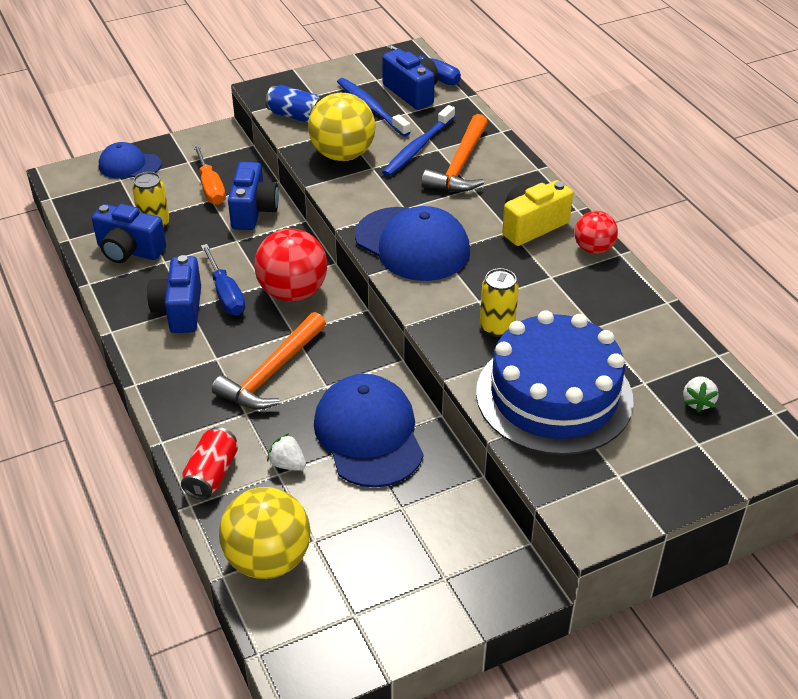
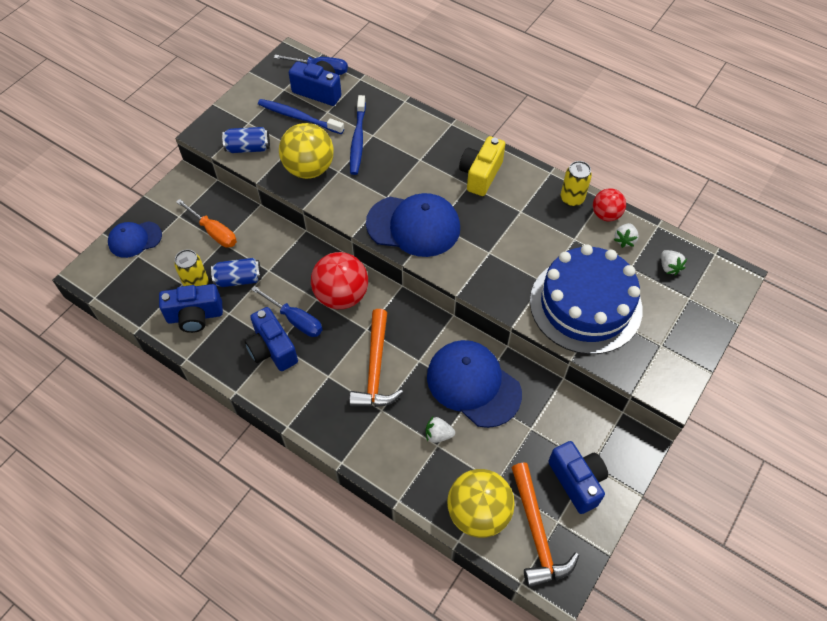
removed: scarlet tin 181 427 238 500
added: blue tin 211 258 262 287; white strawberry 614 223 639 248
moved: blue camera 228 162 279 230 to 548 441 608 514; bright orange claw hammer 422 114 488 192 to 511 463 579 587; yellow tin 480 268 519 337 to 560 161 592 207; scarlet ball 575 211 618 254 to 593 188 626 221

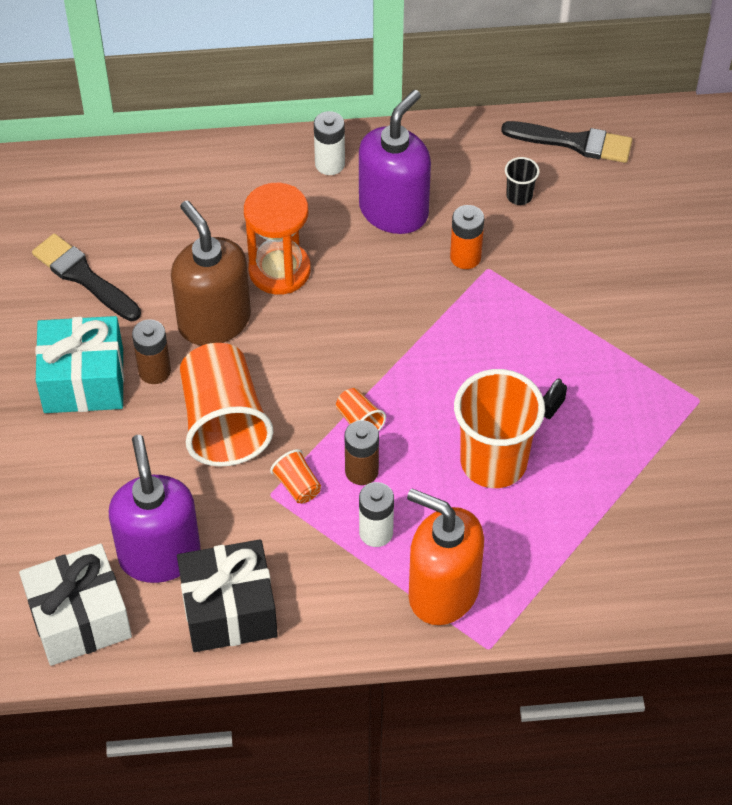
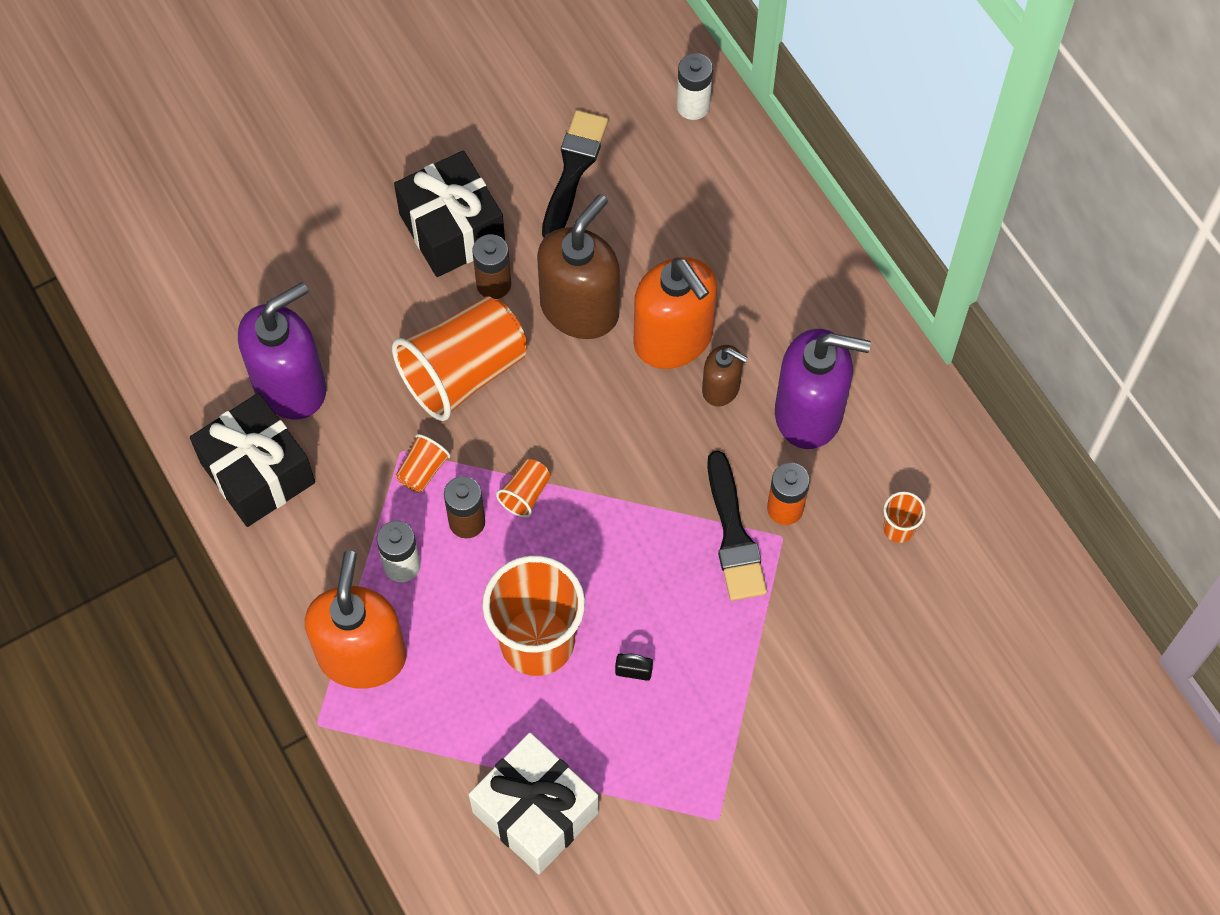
added: russet pump bottle 702 345 748 406
moved: white gift 19 544 132 666 to 469 733 599 874; white AA battery 314 111 345 175 to 676 53 713 120; jet-black brush 501 121 632 163 to 707 450 767 601
replaced: bright orange sandglass 244 183 311 295 to bright orange pump bottle 633 257 717 369
recoloured: aqua gift 35 316 124 413 to jet-black gift 394 151 505 277; jet-black tumbler 505 157 540 205 to bright orange tumbler 883 492 926 543

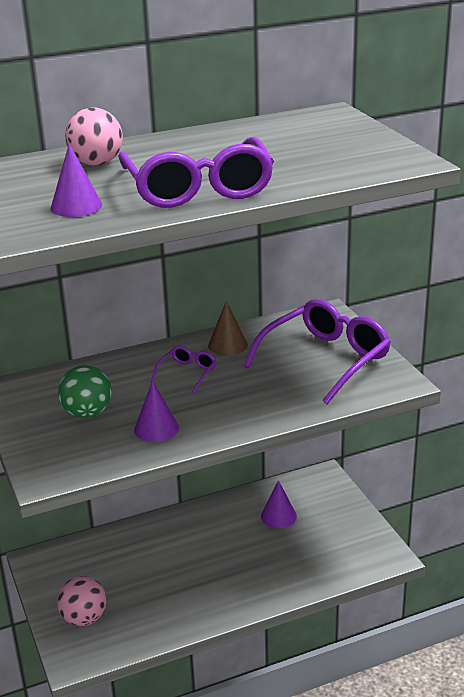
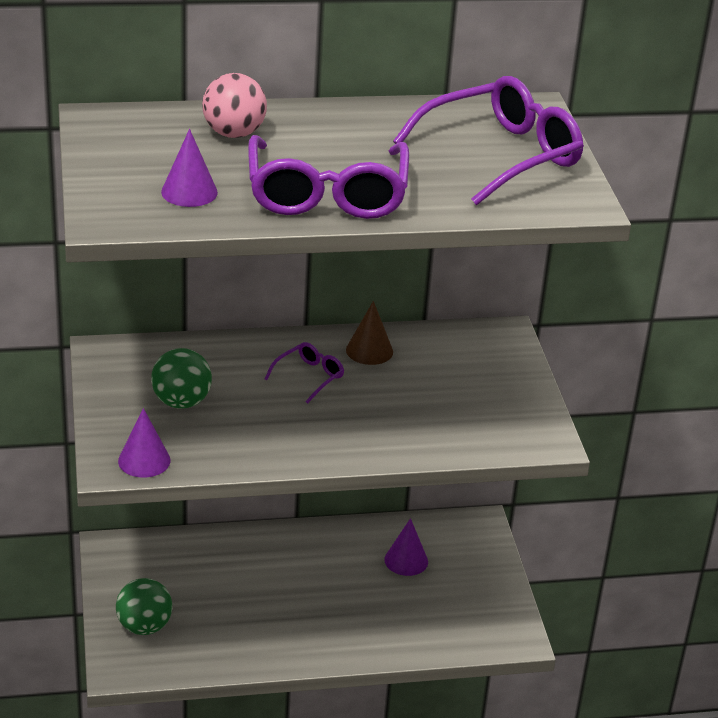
moved: royal purple solid cone 134 381 179 442 to 118 408 171 478; royal purple eyeglasses 243 299 391 404 to 393 76 584 206
recoloured: rosy ball 57 576 106 626 to leaf-green ball 116 578 172 635

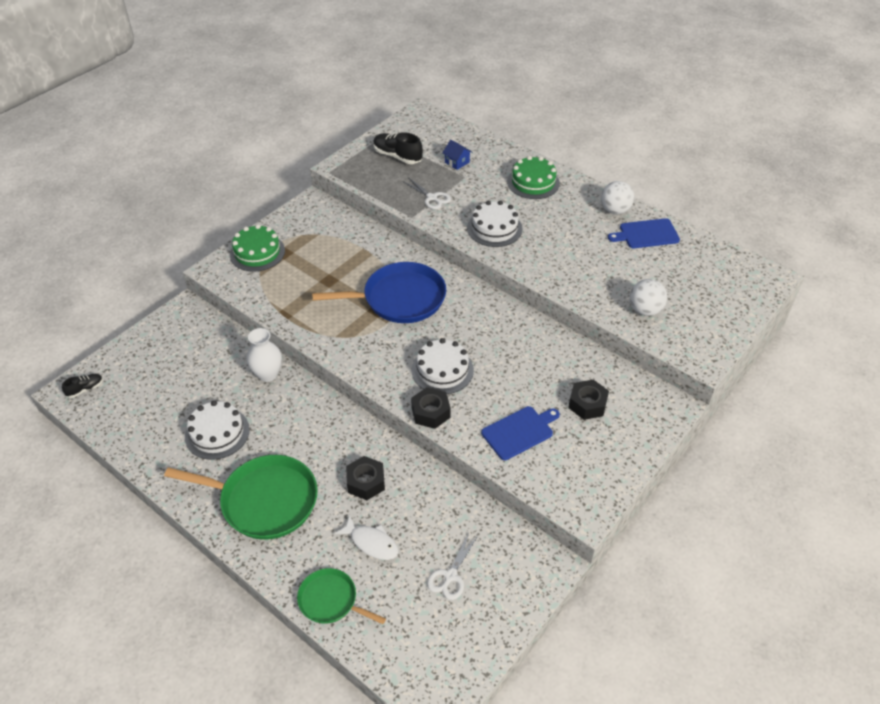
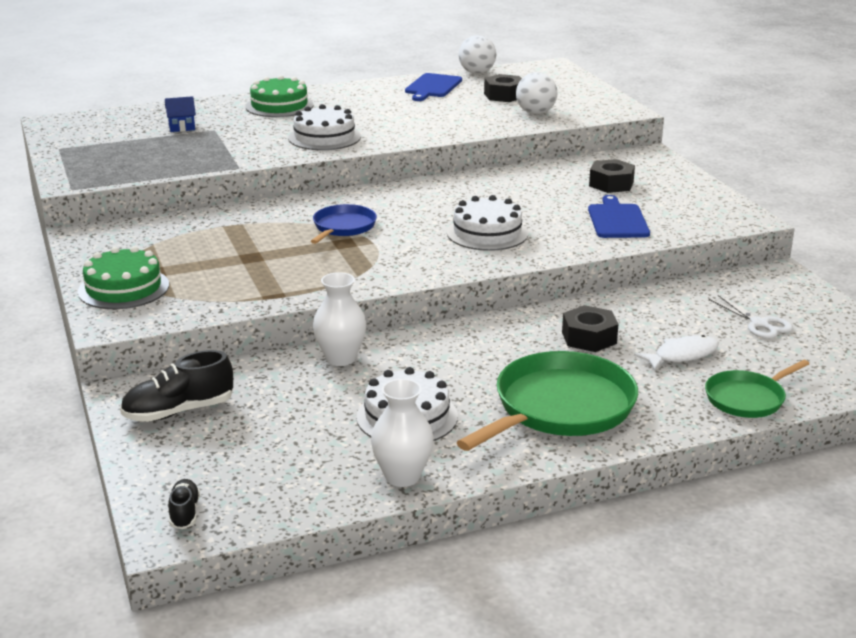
removed: white pair of scissors 404 178 451 209
added: white flower vase 371 379 434 487
moved: jet-black sneaker 373 132 423 164 to 120 350 233 422; jet-black hex nut 411 387 451 429 to 484 74 522 102; white ball 601 181 634 214 to 459 35 496 74
resized: blue pan 312 262 446 323 = 311 204 377 244 x0.56

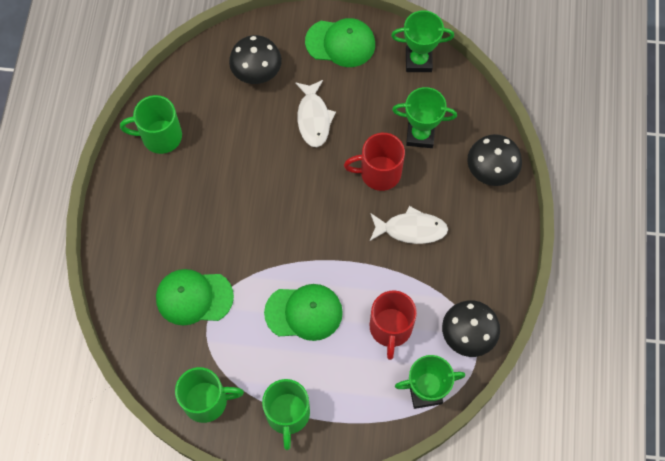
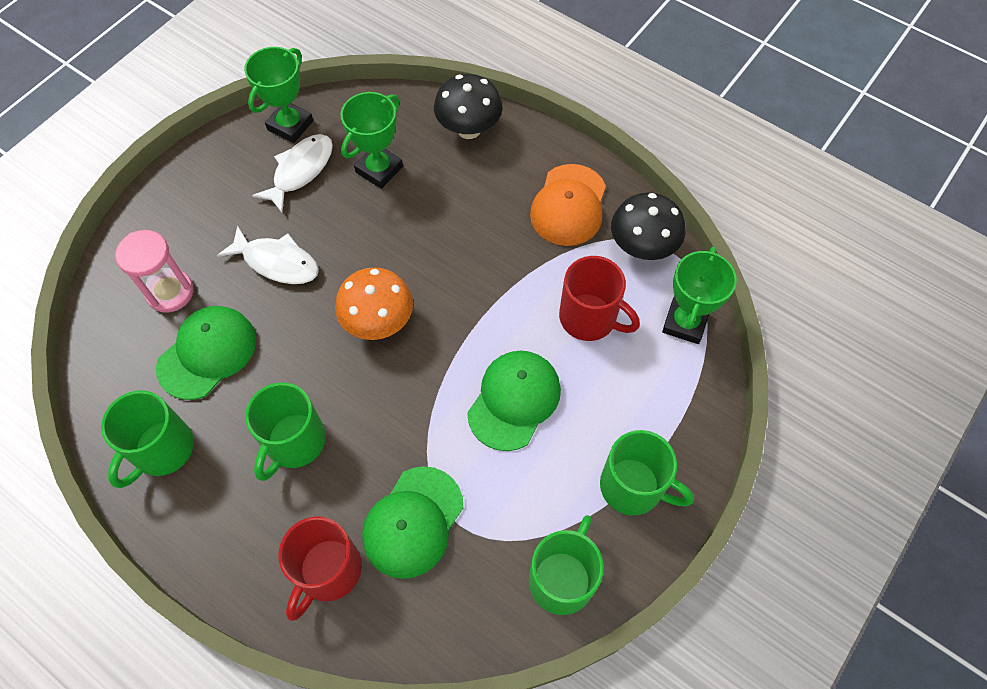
added: leaf-green mug 245 382 326 481; bright orange mushroom 335 267 413 340; bright orange baseball cap 530 164 606 246
moved: leaf-green baseball cap 305 18 375 67 to 156 306 256 400; scarlet mug 344 133 405 191 to 278 516 362 621; white toy fish 370 206 448 244 to 252 134 333 213
replaced: jet-black mushroom 229 35 282 84 to rosy sandglass 115 230 194 313

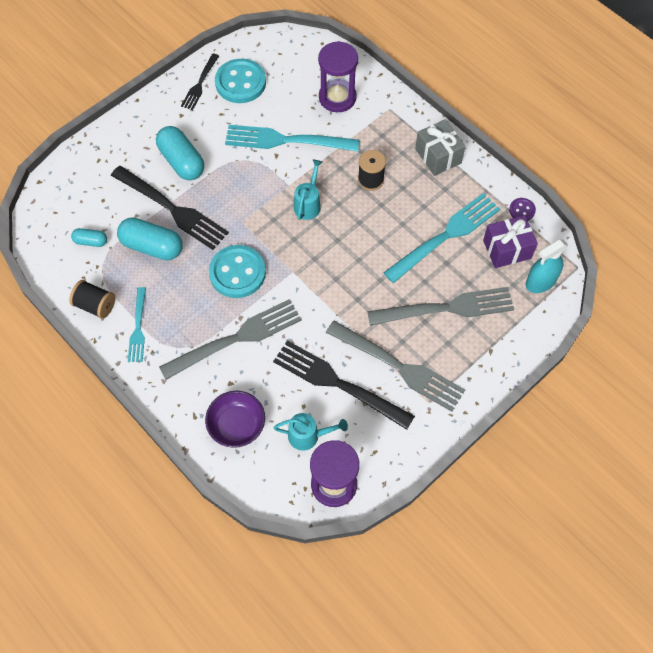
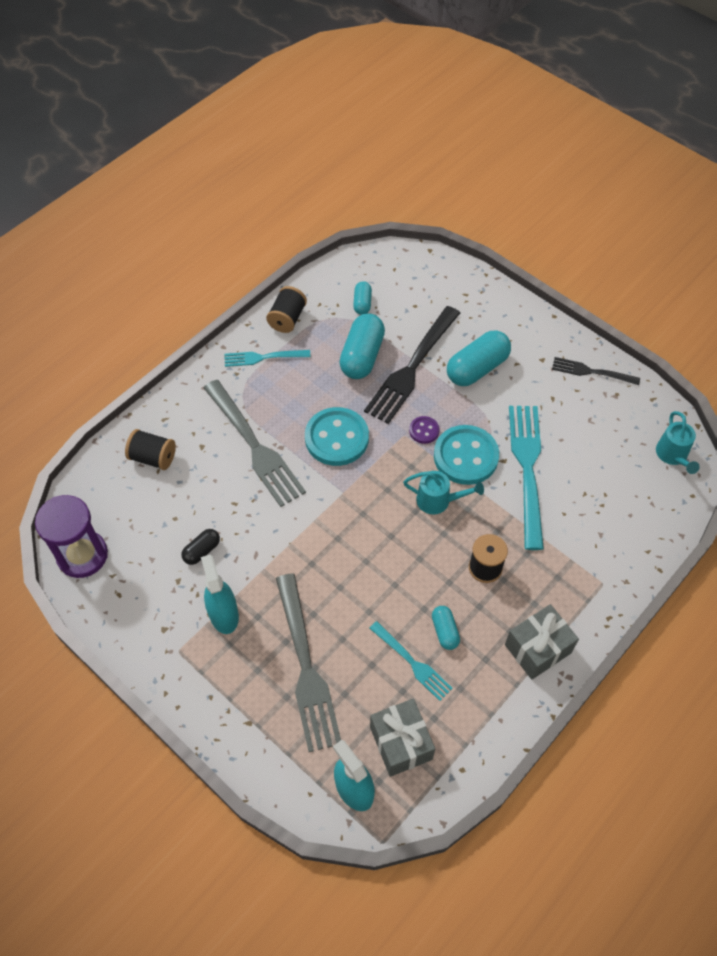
removed: royal purple sandglass 318 41 358 112
added: aqua pill shape 432 606 460 650
moved: aqua button 215 59 266 103 to 434 425 499 485; aqua watering can 273 413 348 451 to 656 411 700 474; royal purple button 509 198 536 221 to 409 416 440 444
replaced: royal purple bowl 205 391 265 448 to jet-black reel of thread 125 429 176 470; jet-black dinner fork 273 341 415 430 to jet-black pill shape 181 529 220 565; grey dinner fork 326 321 465 412 to aqua sprayer 201 555 239 634
recoloured: royal purple gift 483 215 538 268 to grey gift 370 698 435 777
resized: aqua dinner fork 383 193 500 283 = 369 621 453 701 x0.55

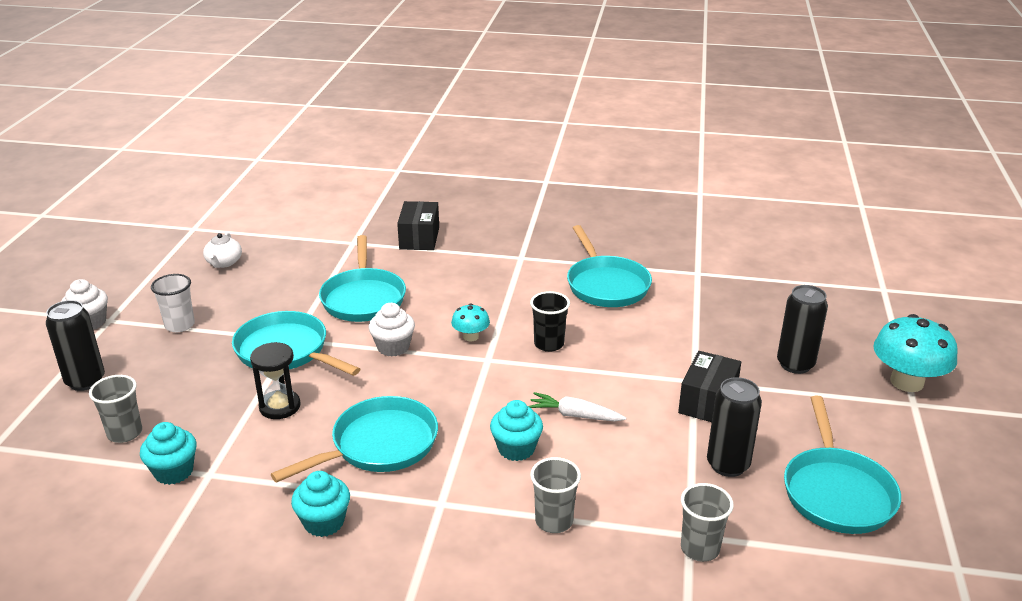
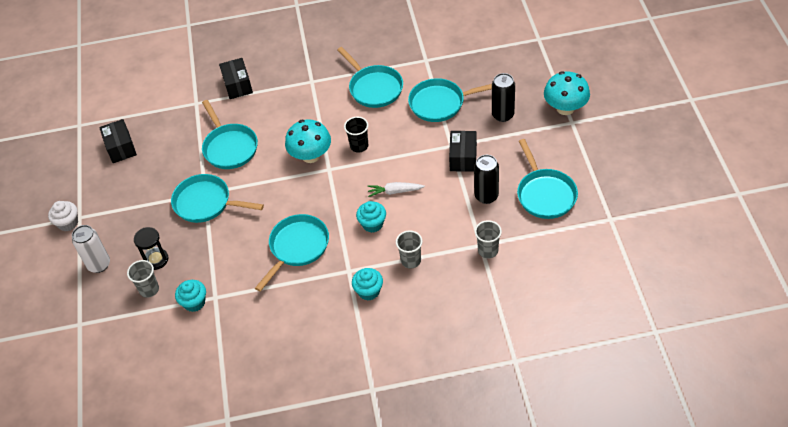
removed: white tumbler 151 274 195 332; white muffin 369 303 415 357
added: aqua pan 408 78 492 122
moved: jet-black sandglass 250 342 301 419 to 134 227 168 270; aqua muffin 291 471 350 537 to 352 268 383 301
replaced: white tea pot 203 232 242 268 to jet-black parcel 99 119 137 163
recoloured: jet-black tin 46 300 105 391 to white tin 72 225 110 273
resized: aqua mushroom 451 304 490 341 = 285 119 331 163 x1.91

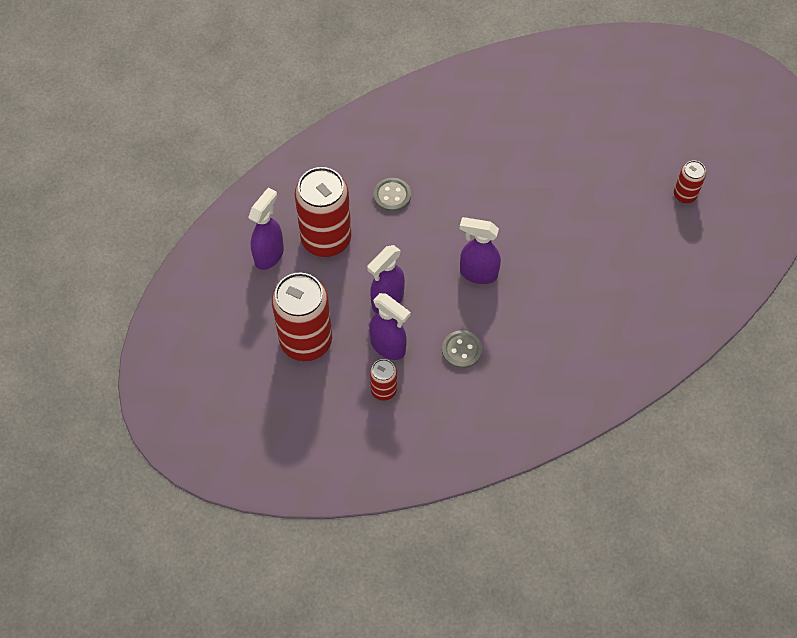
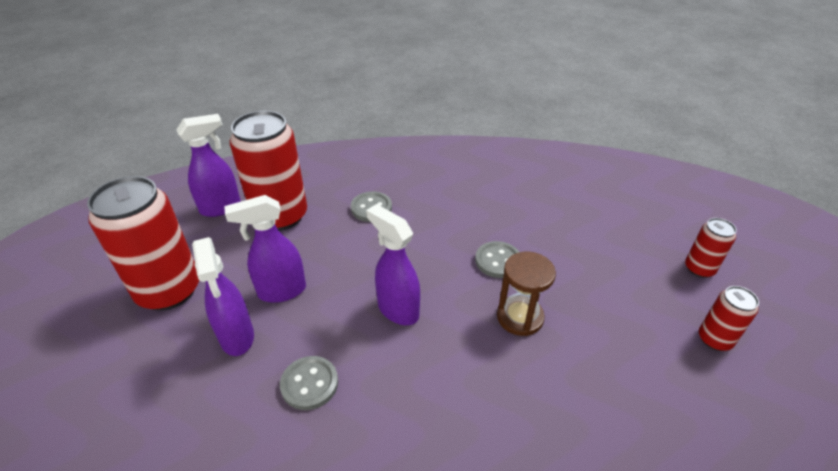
added: grey button 475 241 519 278; russet sandglass 497 252 556 336
moved: scarlet tin 370 359 397 401 to 685 218 737 278

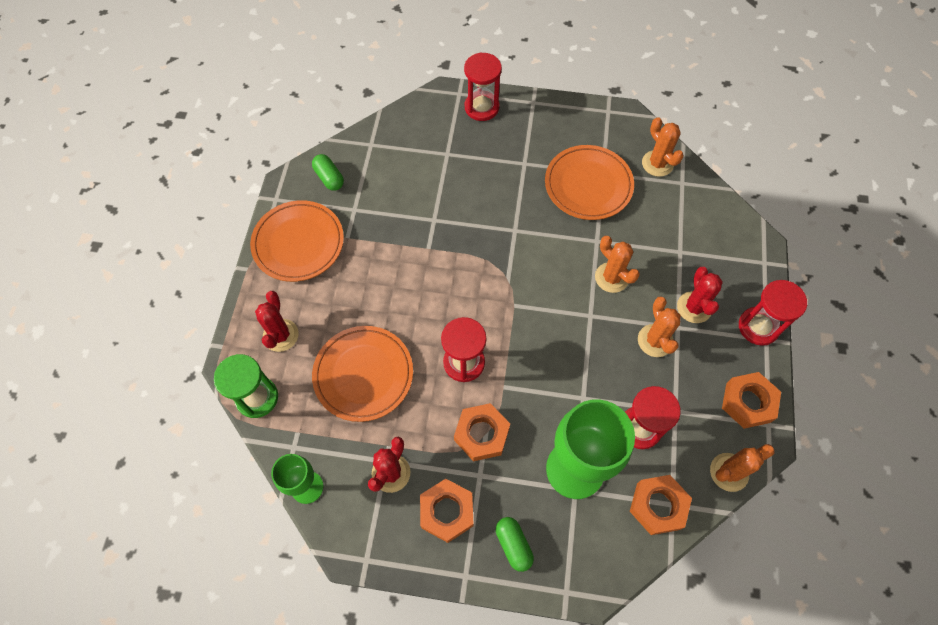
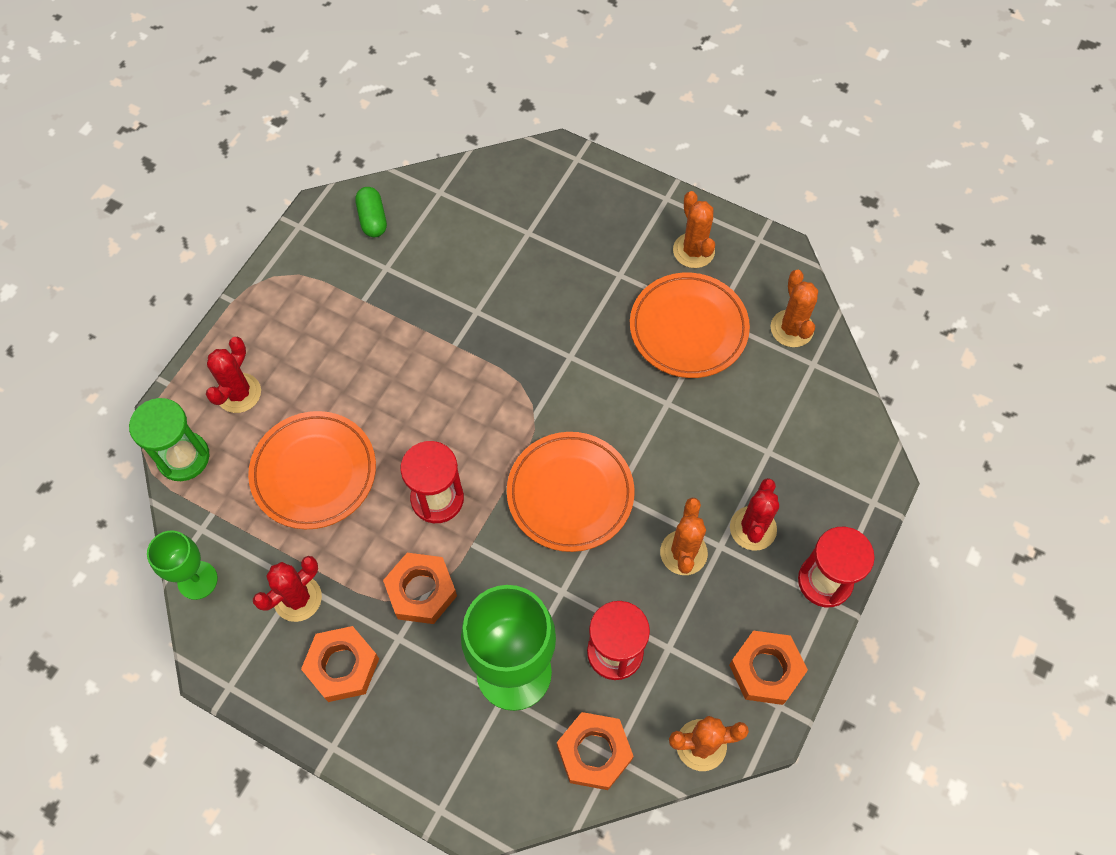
removed: scarlet sandglass 464 52 502 121; leaf-green pill shape 496 517 534 572
moved: bright orange flat dish 250 200 344 282 to 507 432 635 552; bright orange prickly plant 595 236 640 293 to 673 191 715 268

